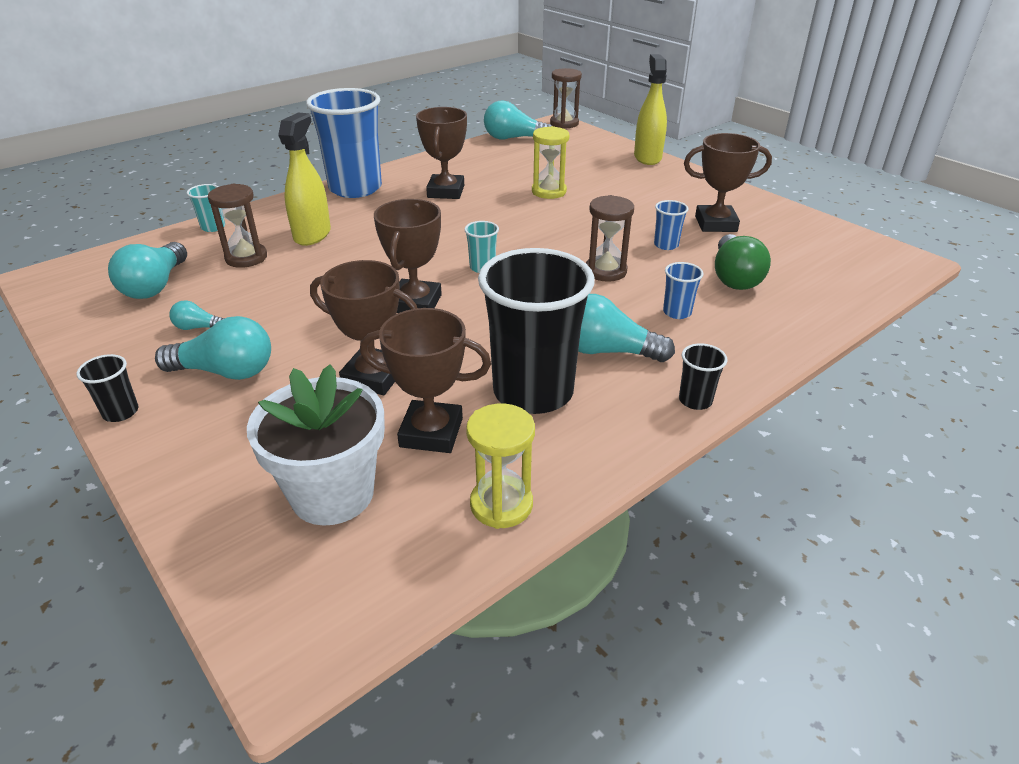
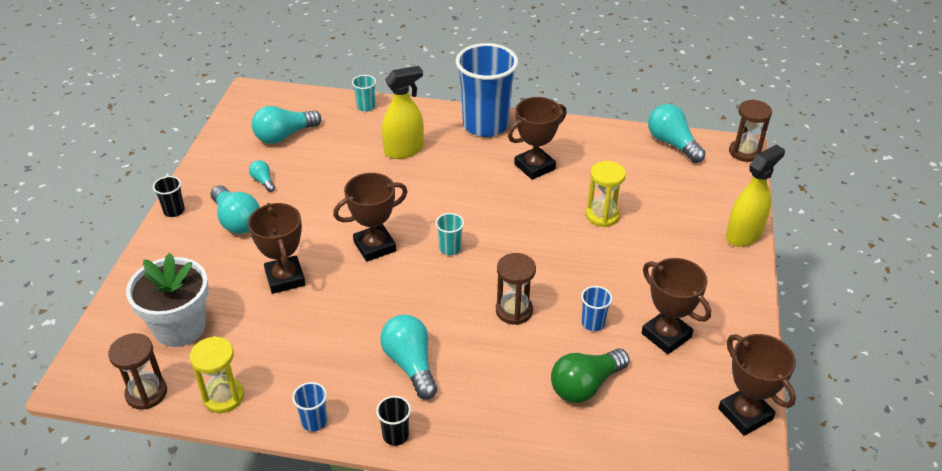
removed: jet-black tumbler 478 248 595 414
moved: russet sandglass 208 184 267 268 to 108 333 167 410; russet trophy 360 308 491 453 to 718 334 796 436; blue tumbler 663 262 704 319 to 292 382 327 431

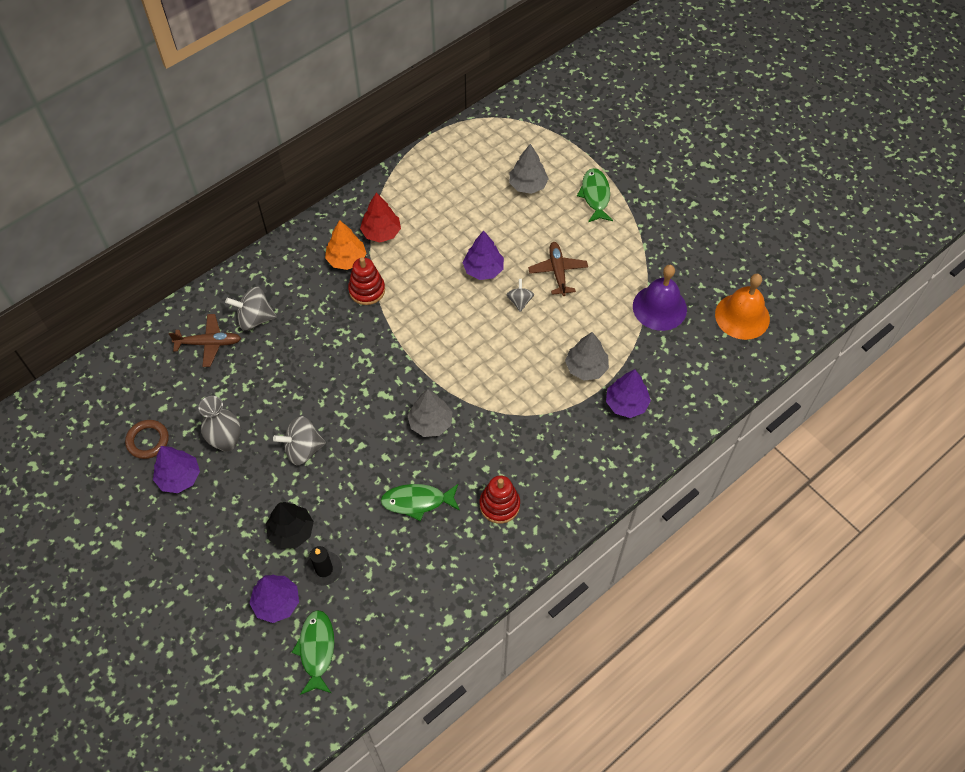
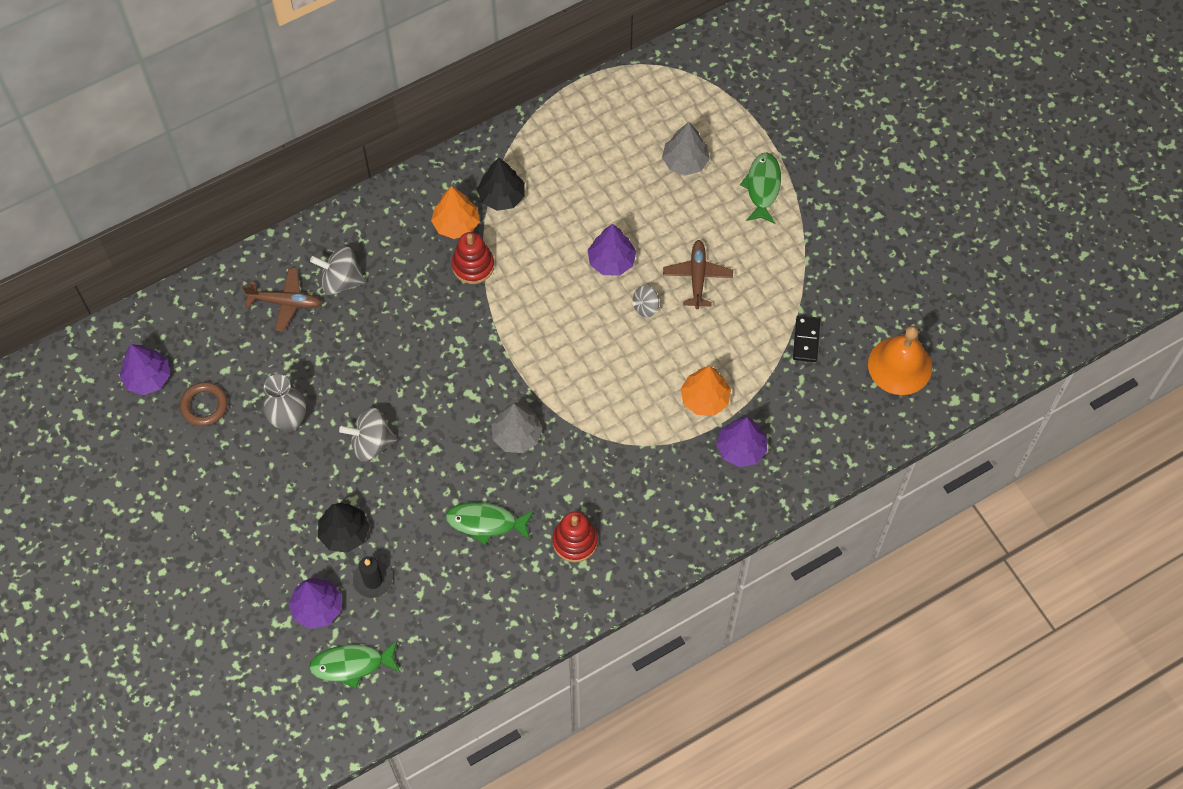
moved: royal purple tree 153 446 200 493 to 120 344 170 395
replaced: royal purple hand bell 633 265 687 331 to jet-black domino tile 793 315 821 362
recoloured: scarlet tree 360 193 401 243 to jet-black tree 477 158 525 211; grey tree 565 332 609 381 to bright orange tree 681 366 731 416
turned: leaf-green toy fish 291 610 334 695 = 309 641 401 688 105 degrees counterclockwise; grey whirligig 507 279 534 312 = 633 285 659 317 135 degrees counterclockwise

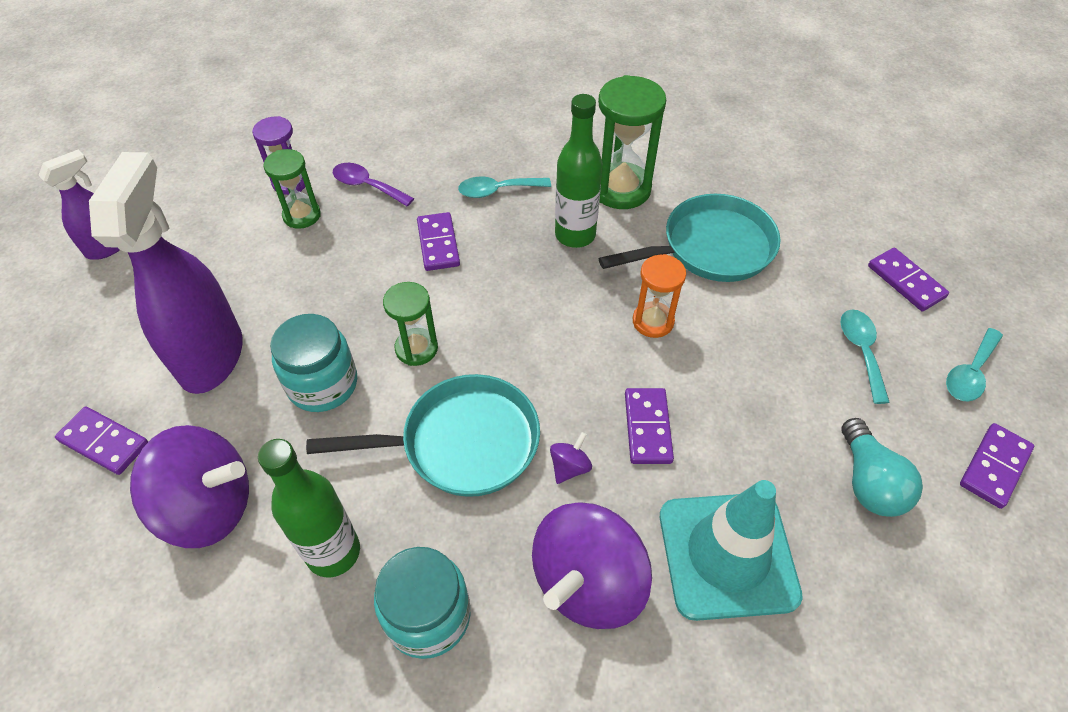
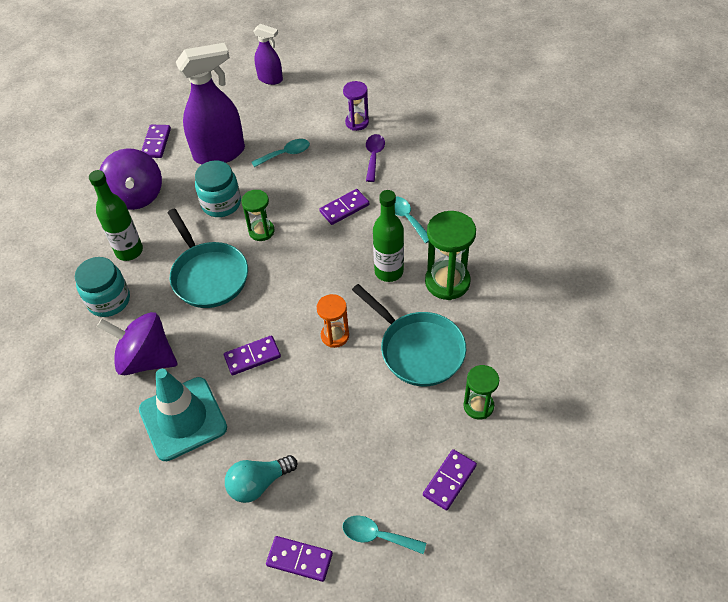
removed: royal purple whirligig 550 432 592 484
moved: leaf-green sandglass 263 149 321 229 to 463 365 499 419; aqua tablespoon 840 309 890 404 to 251 139 310 167

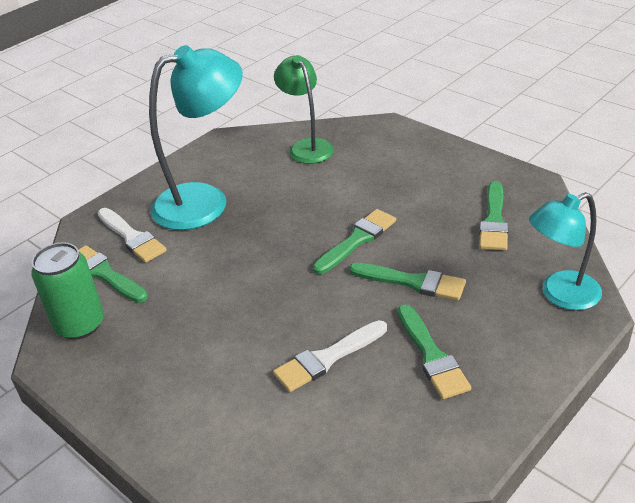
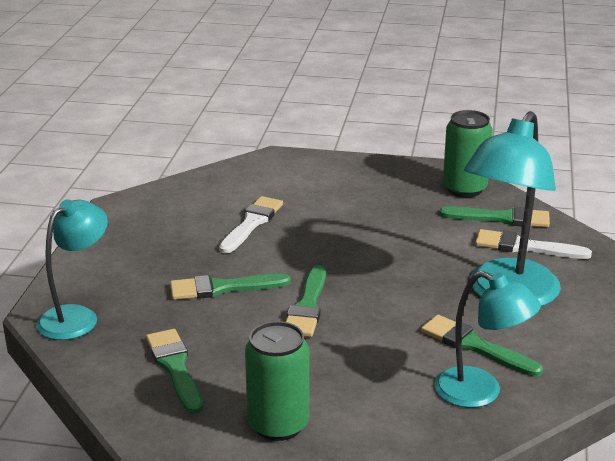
added: leaf-green tin 245 321 309 441
moved: leaf-green brush 398 304 471 399 to 421 315 543 377
recoloured: leaf-green desk lamp 274 55 334 164 to aqua desk lamp 434 271 541 408

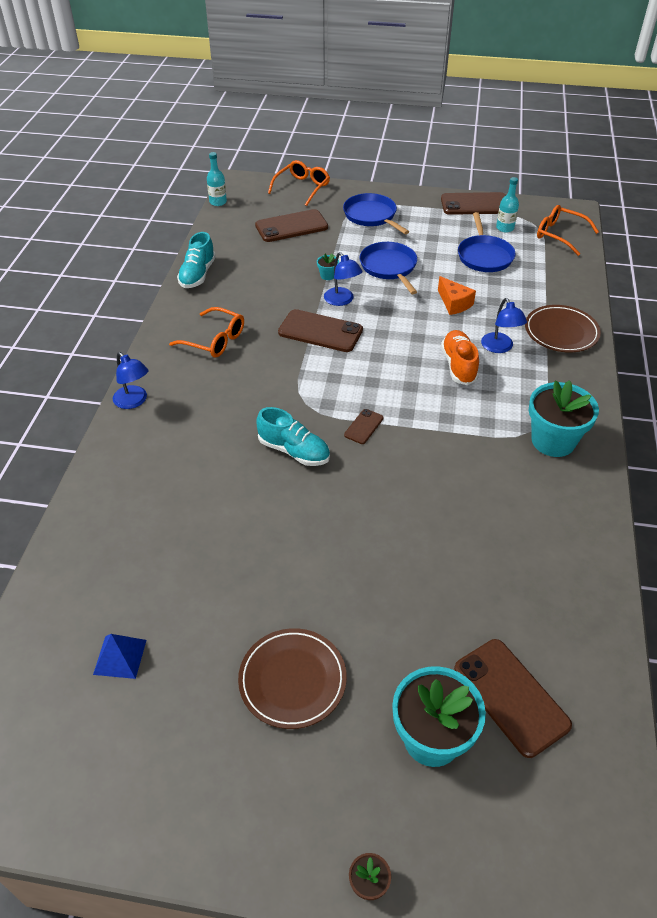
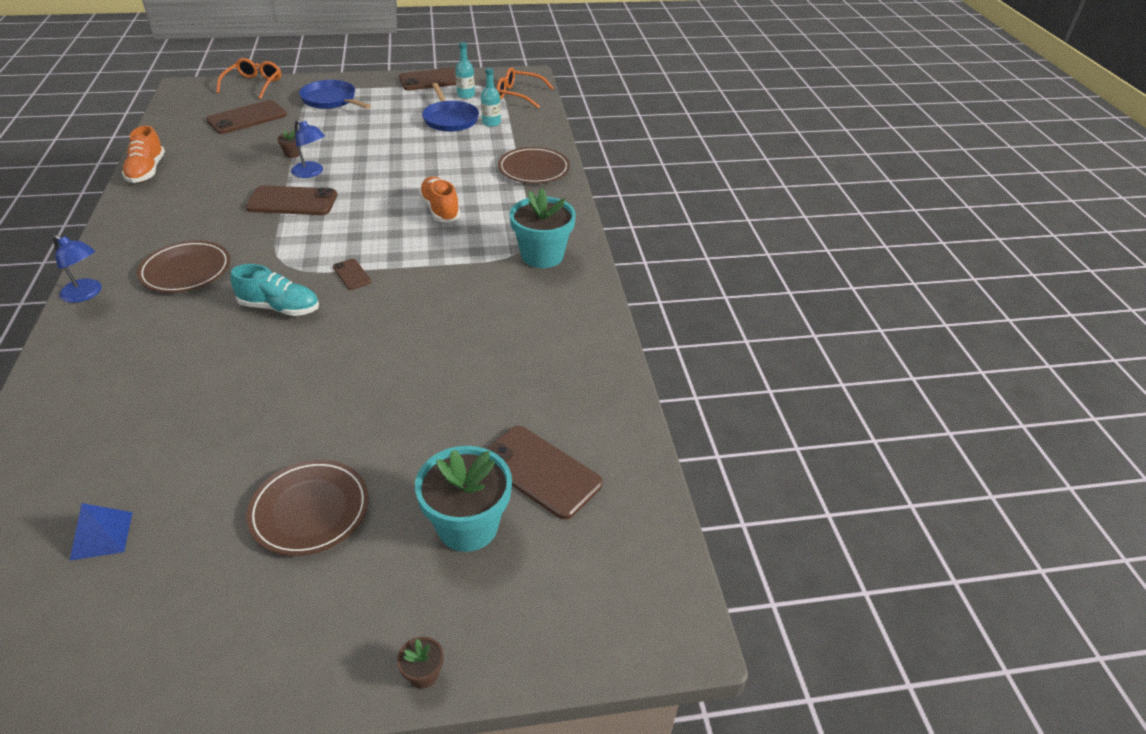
removed: bright orange eyeglasses 169 307 244 358; blue pan 359 242 417 294; bright orange cheese wedge 438 276 476 315; blue desk lamp 481 298 527 353
added: russet flat dish 137 240 230 293
moved: aqua bottle 207 152 227 206 to 481 68 501 127
recoloured: aqua sneaker 177 232 216 288 to bright orange sneaker 122 125 165 183; aqua plant pot 317 254 339 280 to russet plant pot 277 130 301 158
turned: russet smartphone 344 409 384 444 = 333 259 371 290 45 degrees counterclockwise

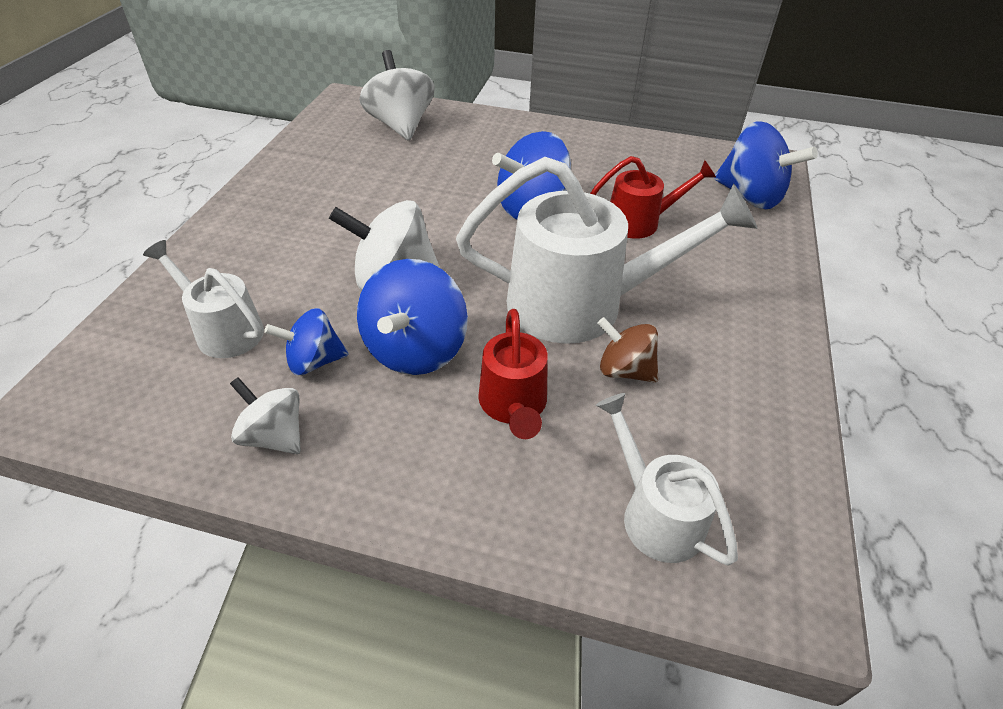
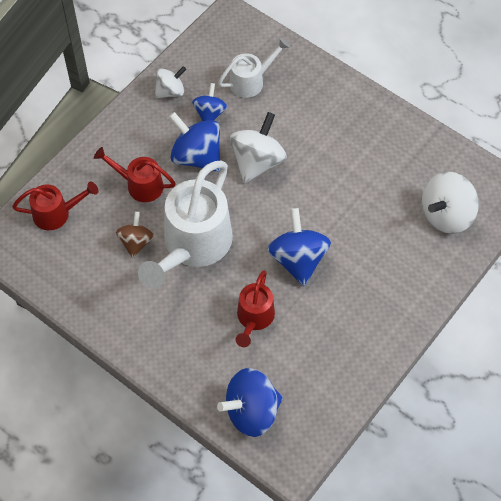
recoloured: white watering can 596 393 738 566 to scarlet watering can 12 181 98 230
turned: white whirligig 359 50 434 141 = 422 172 479 234 135 degrees clockwise; russet whirligig 597 317 658 383 = 116 211 154 258 45 degrees counterclockwise

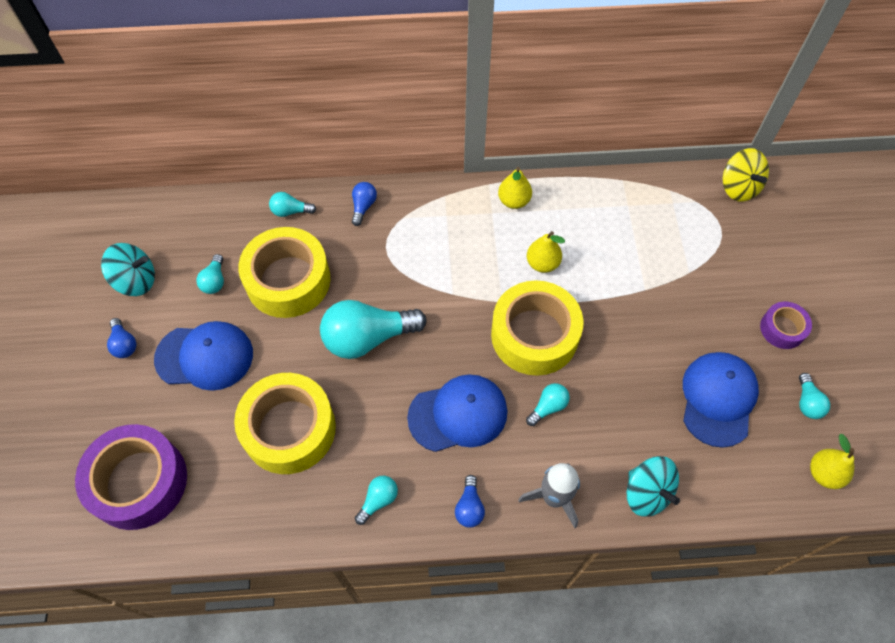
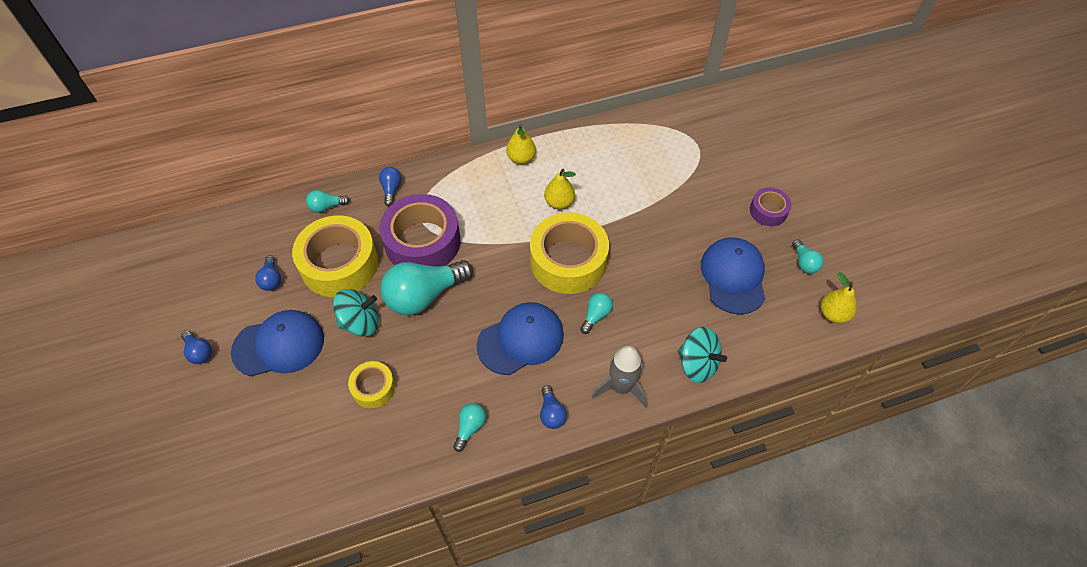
removed: yellow whirligig 723 148 769 202
moved: royal purple roll of tape 75 424 187 530 to 380 194 461 266; aqua whirligig 101 243 155 296 to 333 289 379 337
recoloured: aqua bulb 196 254 224 294 to blue bulb 255 255 281 291
resized: yellow roll of tape 234 373 336 474 = 348 361 395 408 x0.51

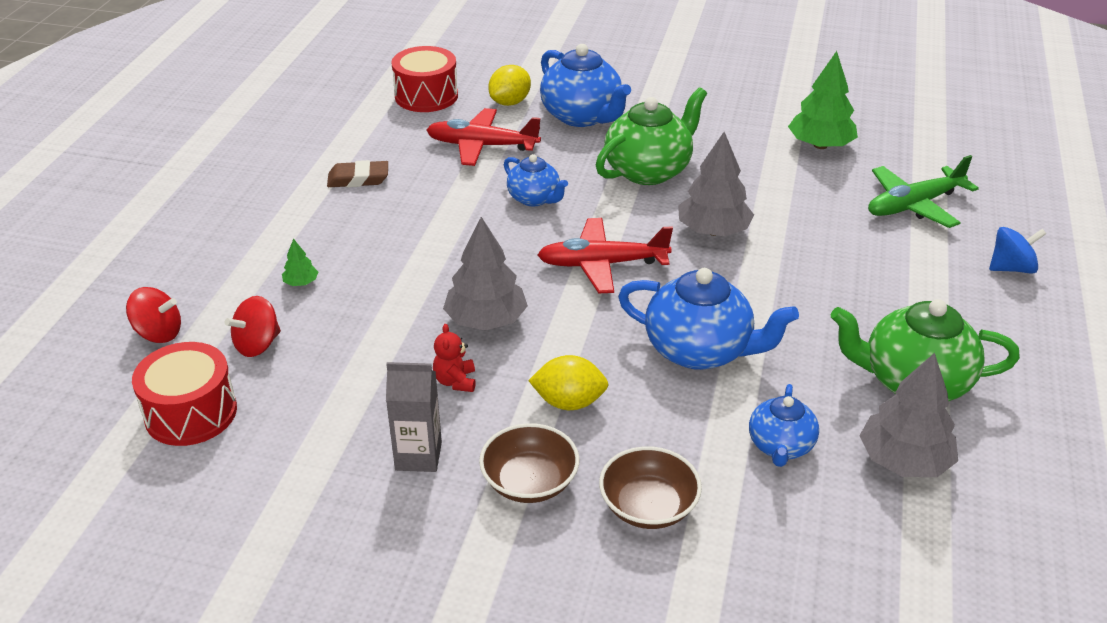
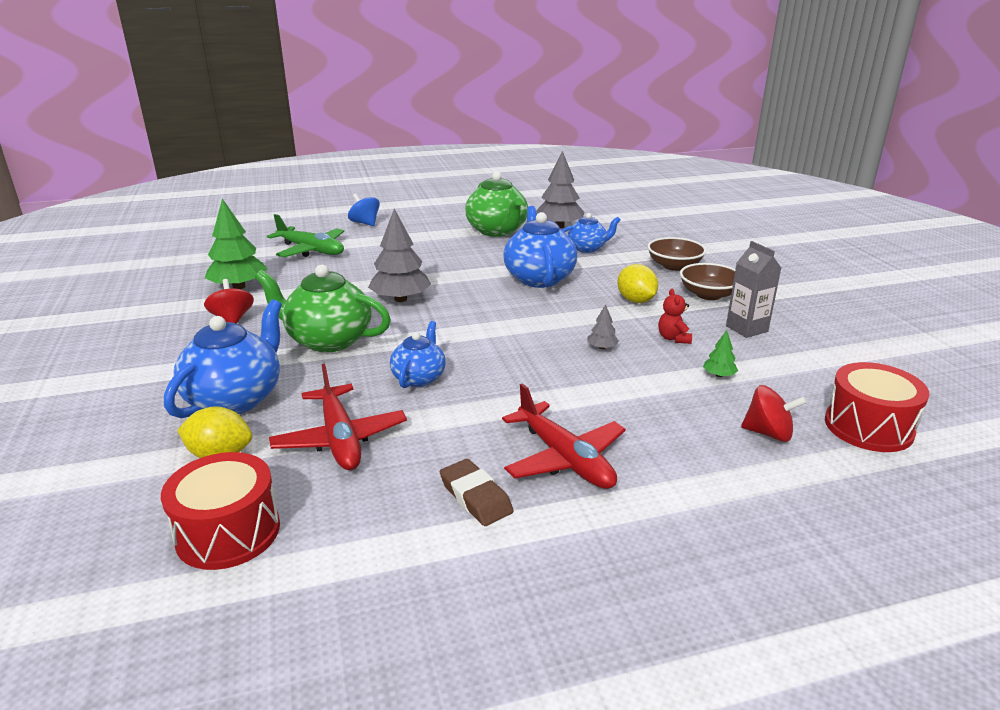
moved: scarlet whirligig 126 287 181 343 to 204 279 254 324; leaf-green tree 282 238 318 286 to 703 330 738 377; scarlet aeroplane 537 218 673 294 to 502 383 626 489
turned: scarlet stuffed bear 433 324 476 392 = 658 289 692 344 120 degrees clockwise
resized: grey tree 443 217 528 331 = 587 304 619 349 x0.45

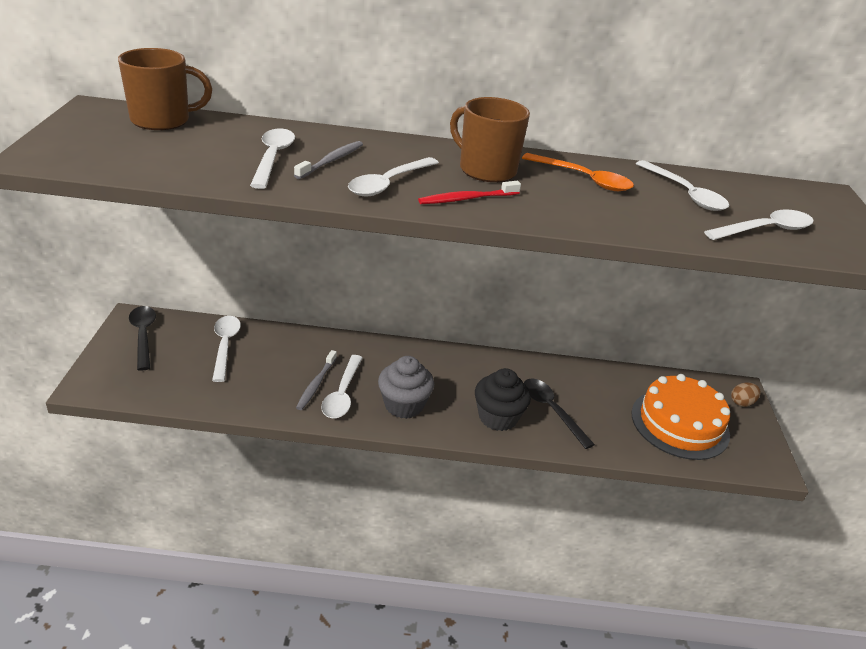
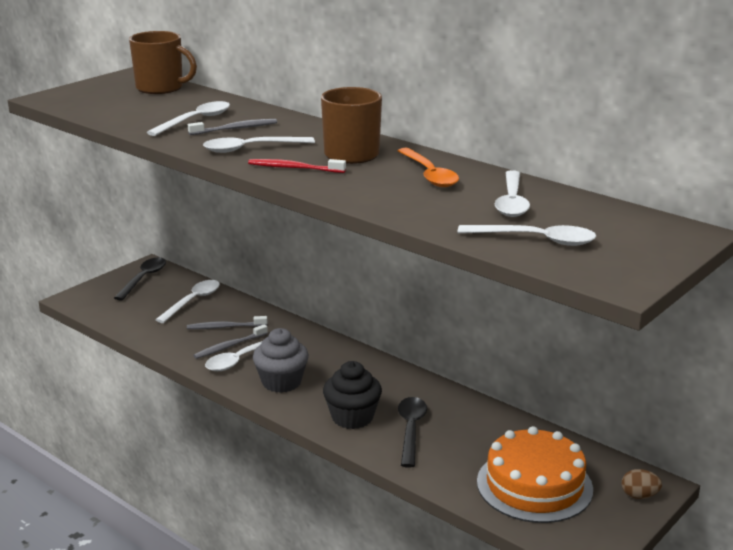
added: grey tooth brush 187 316 267 329

